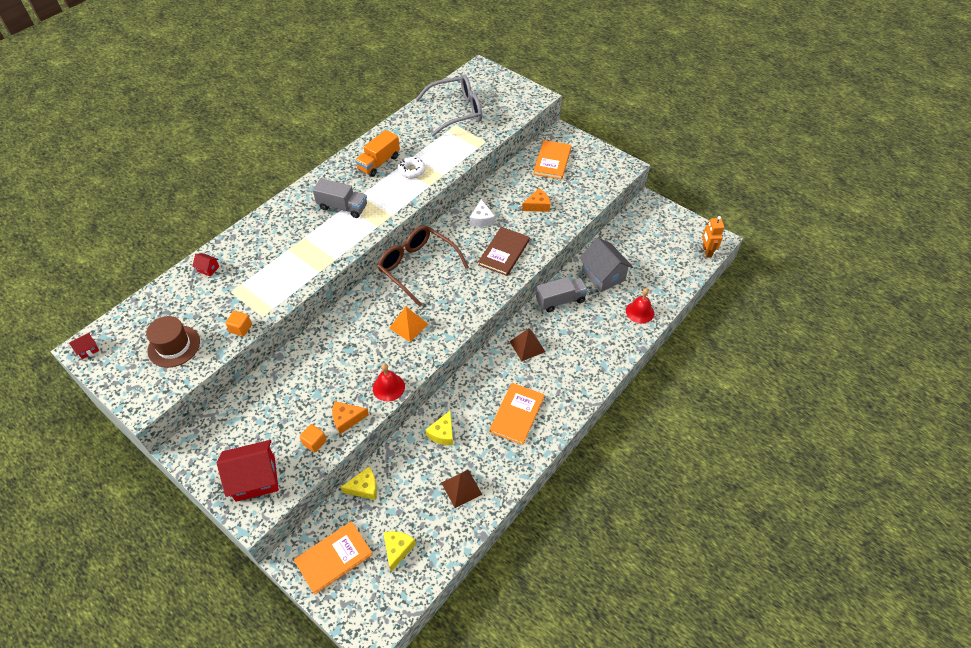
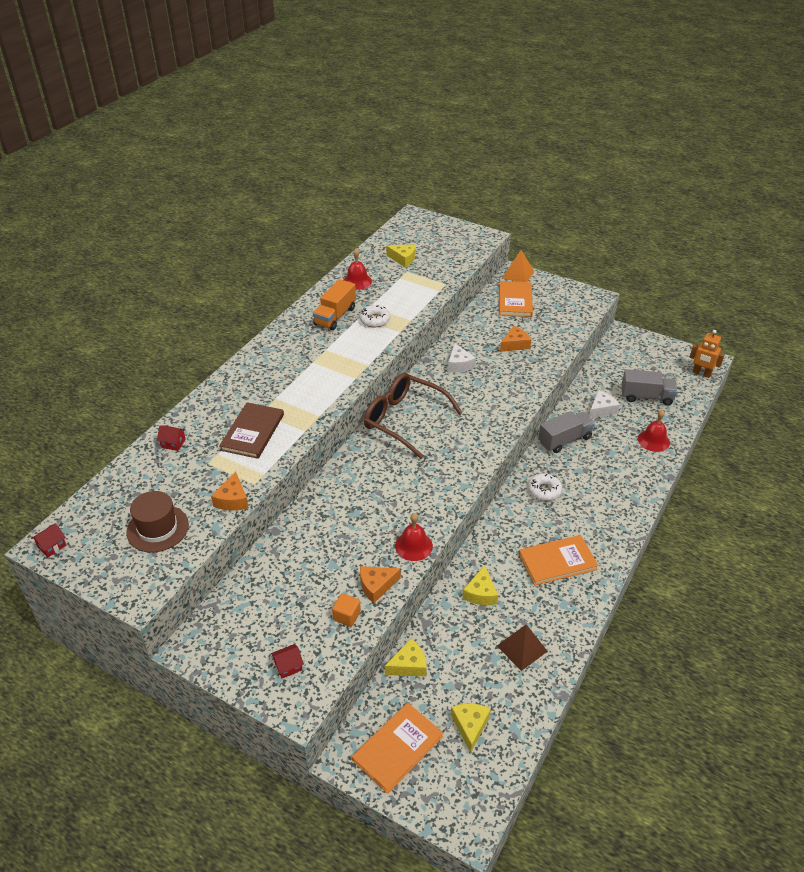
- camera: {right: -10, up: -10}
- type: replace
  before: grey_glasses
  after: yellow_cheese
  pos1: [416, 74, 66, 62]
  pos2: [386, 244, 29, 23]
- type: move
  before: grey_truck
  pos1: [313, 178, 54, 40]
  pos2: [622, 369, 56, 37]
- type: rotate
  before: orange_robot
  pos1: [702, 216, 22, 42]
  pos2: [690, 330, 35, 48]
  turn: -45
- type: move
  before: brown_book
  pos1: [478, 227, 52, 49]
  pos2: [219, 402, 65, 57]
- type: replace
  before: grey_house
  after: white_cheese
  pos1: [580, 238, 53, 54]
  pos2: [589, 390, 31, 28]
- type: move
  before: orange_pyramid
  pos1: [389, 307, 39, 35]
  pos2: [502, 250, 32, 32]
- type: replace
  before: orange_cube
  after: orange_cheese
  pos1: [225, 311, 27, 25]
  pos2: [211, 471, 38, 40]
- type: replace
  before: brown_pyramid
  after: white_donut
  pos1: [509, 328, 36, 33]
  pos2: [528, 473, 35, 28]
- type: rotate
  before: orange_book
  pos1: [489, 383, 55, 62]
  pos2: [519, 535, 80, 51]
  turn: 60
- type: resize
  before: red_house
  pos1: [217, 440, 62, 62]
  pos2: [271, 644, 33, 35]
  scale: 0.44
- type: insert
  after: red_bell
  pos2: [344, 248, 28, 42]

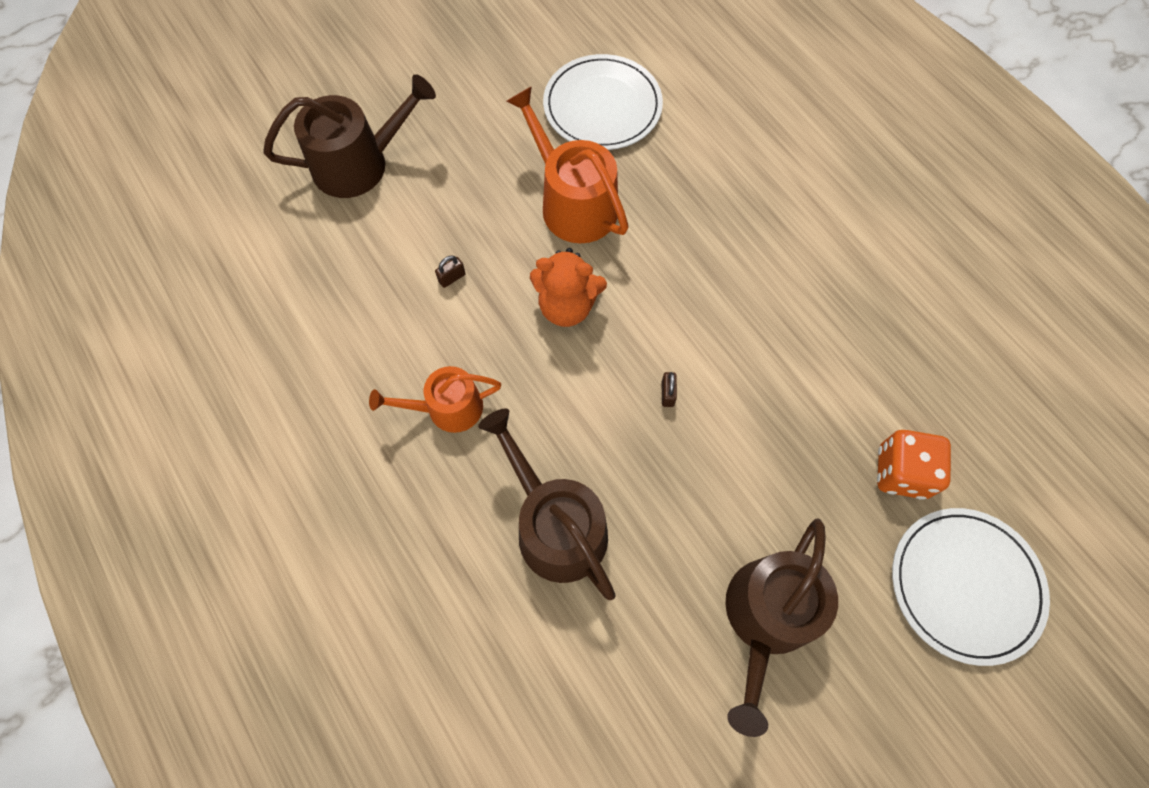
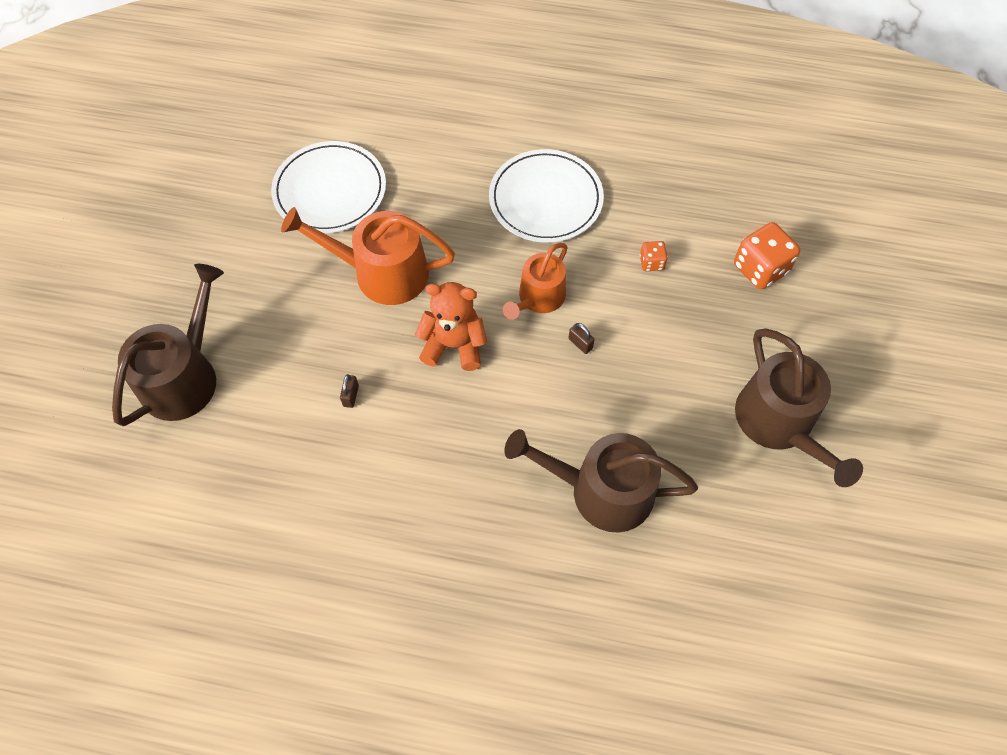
- camera: {right: -45, up: -5}
- type: rotate
  before: orange_teddy_bear
  pos1: [530, 248, 77, 79]
  pos2: [415, 282, 72, 89]
  turn: -135
- type: move
  before: orange_watering_can
  pos1: [369, 366, 132, 67]
  pos2: [503, 243, 65, 77]
- type: move
  before: white_plate
  pos1: [892, 508, 158, 158]
  pos2: [489, 149, 115, 94]
- type: insert
  after: orange_dice
  pos2: [640, 241, 28, 30]

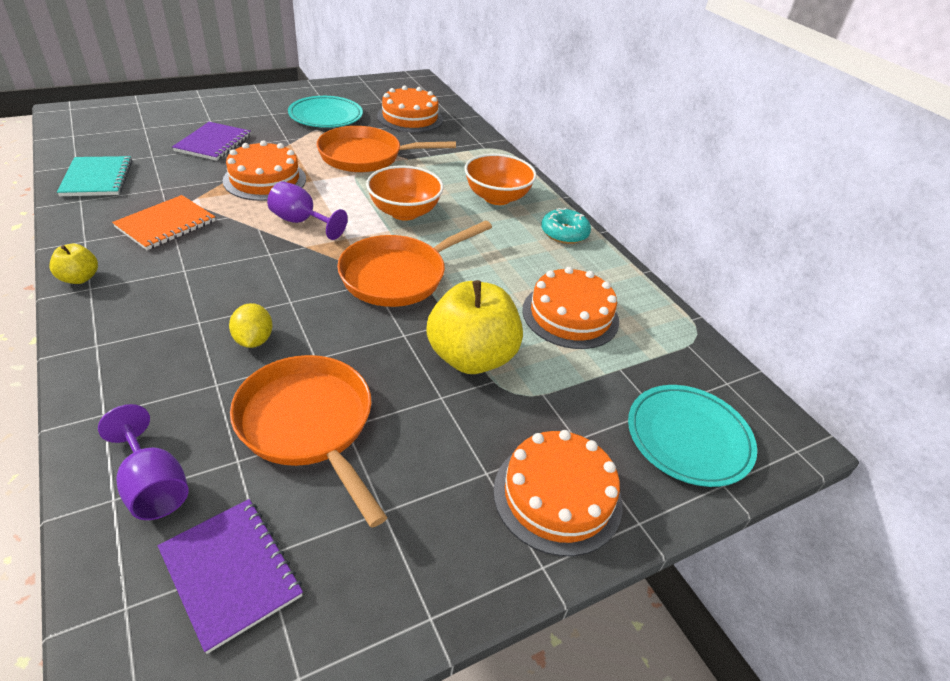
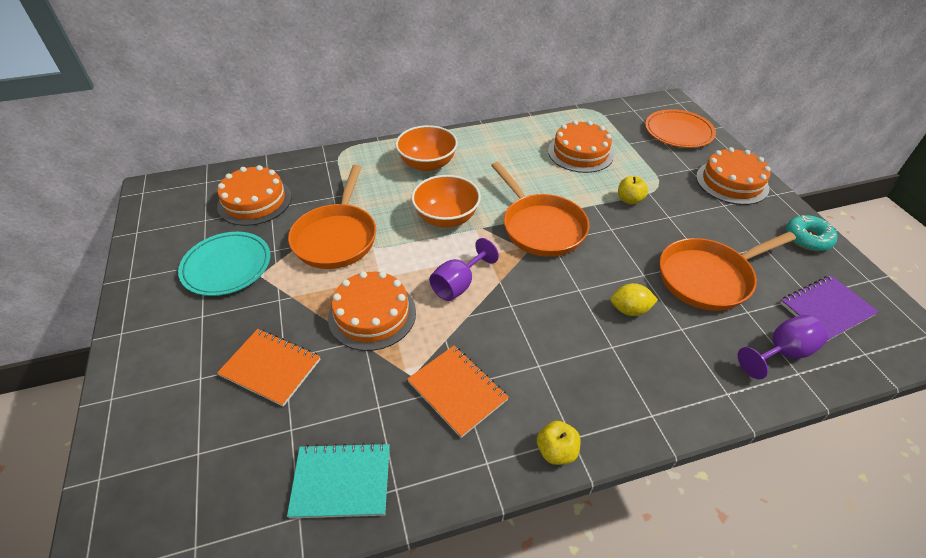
- camera: {right: -75, up: 5}
- type: recolor
  before: purple_notebook
  after: orange_notebook
  pos1: [172, 122, 79, 39]
  pos2: [217, 329, 103, 78]
- type: move
  before: turquoise_donut
  pos1: [541, 208, 50, 36]
  pos2: [786, 215, 51, 36]
- type: resize
  before: yellow_apple
  pos1: [427, 280, 96, 94]
  pos2: [618, 176, 30, 29]
  scale: 0.47
- type: recolor
  before: turquoise_plate
  after: orange_plate
  pos1: [628, 385, 129, 102]
  pos2: [645, 109, 71, 39]

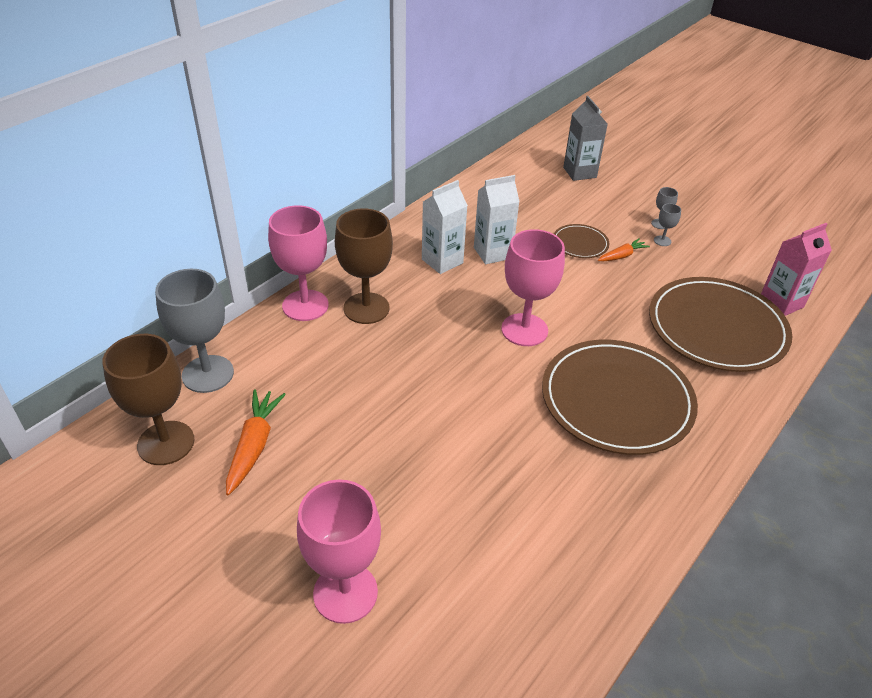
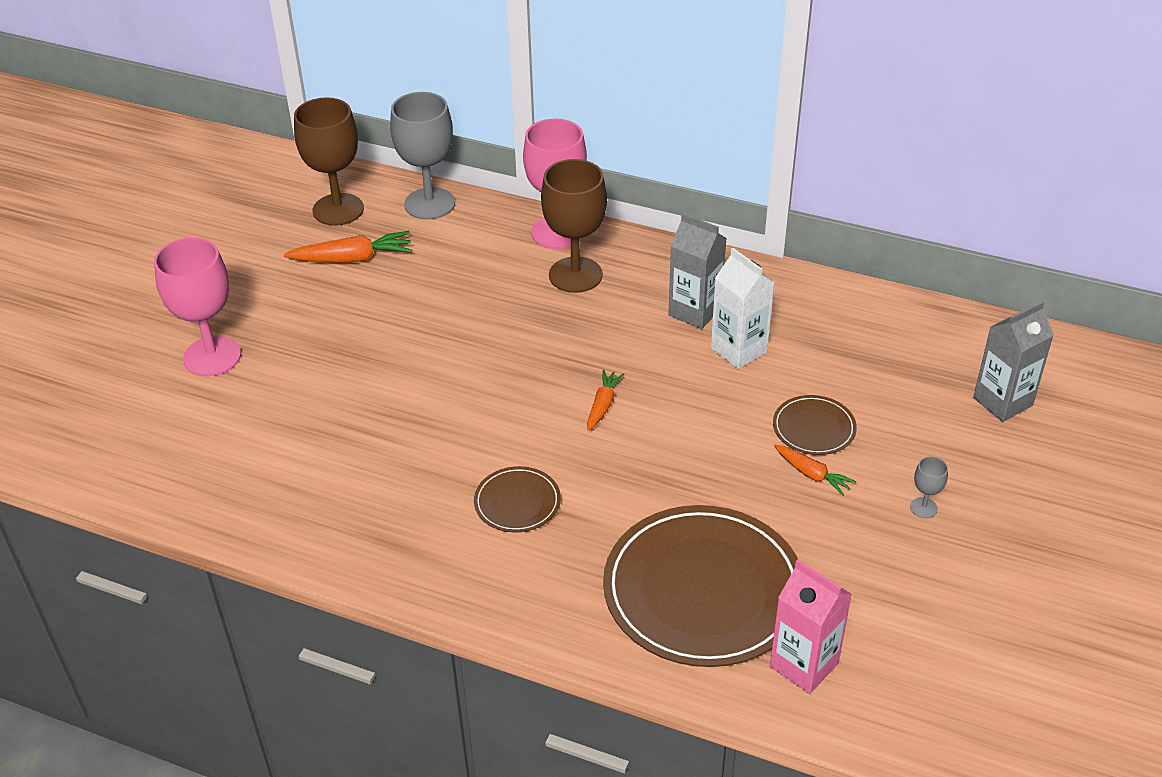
- camera: {right: 75, up: 0}
- type: recolor
  before: white_carton
  after: grey_carton
  pos1: [422, 180, 46, 94]
  pos2: [668, 213, 59, 116]
- type: delete
  before: grey_goblet
  pos1: [654, 203, 27, 43]
- type: replace
  before: pink_goblet
  after: orange_carrot
  pos1: [501, 229, 64, 117]
  pos2: [587, 370, 38, 61]
- type: resize
  before: brown_plate
  pos1: [542, 340, 156, 115]
  pos2: [474, 466, 87, 66]
  scale: 0.46

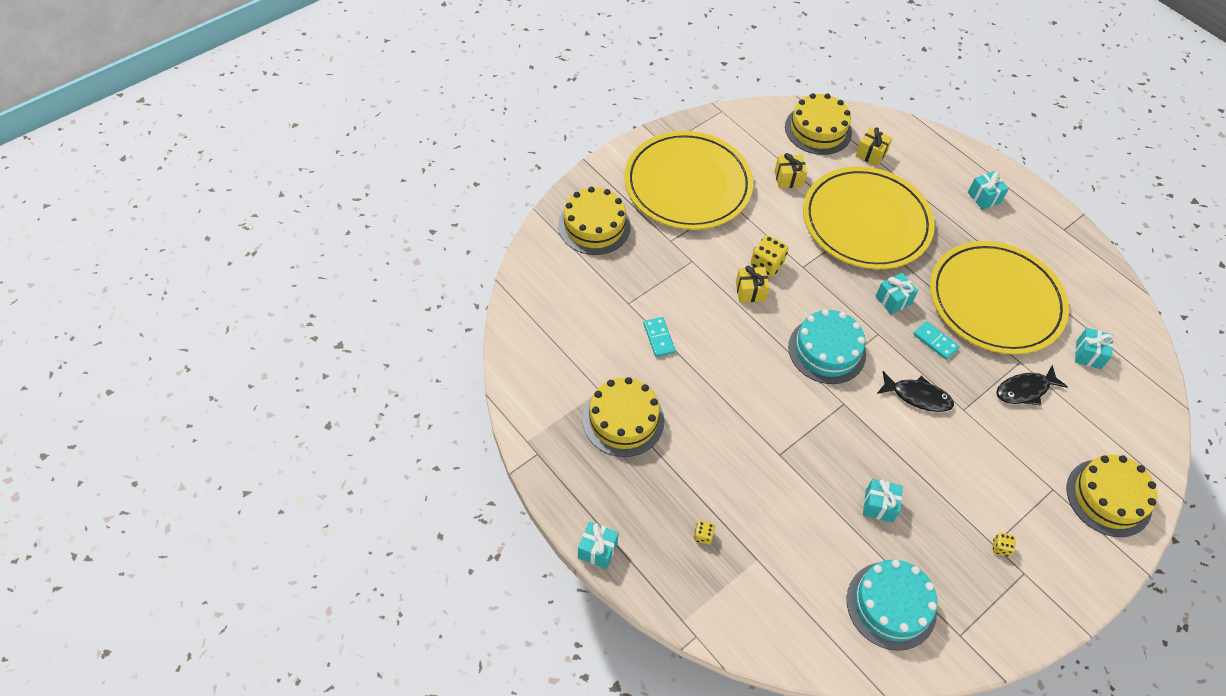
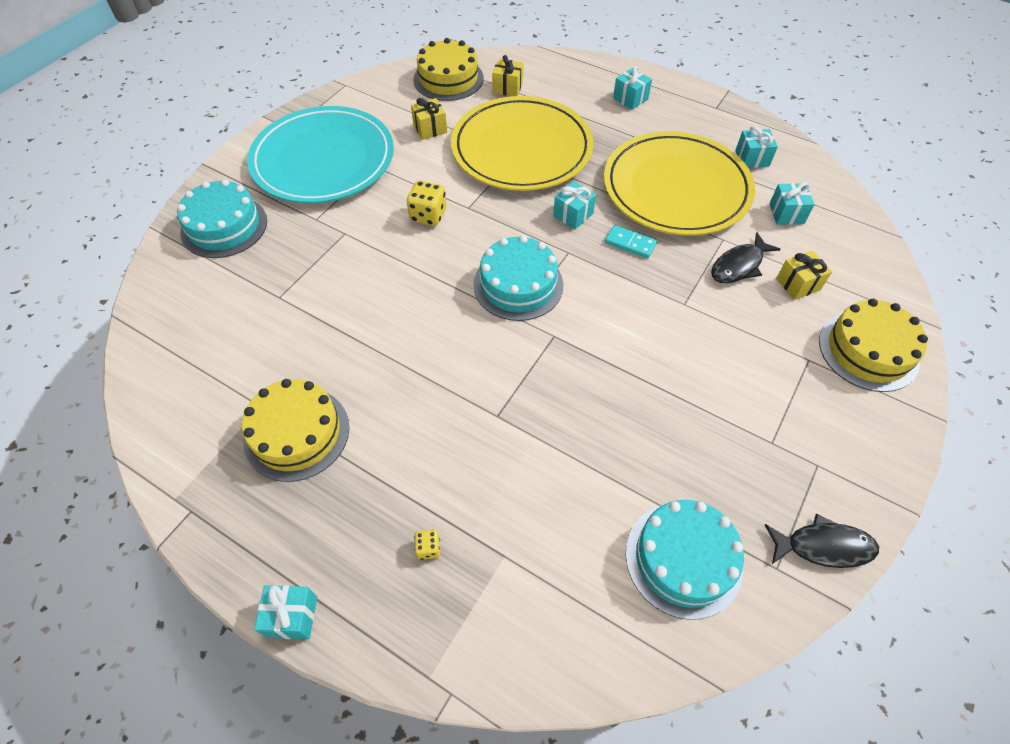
- camera: {right: -15, up: 0}
- type: recolor
  before: yellow_plate
  after: turquoise_plate
  pos1: [624, 131, 129, 99]
  pos2: [247, 106, 147, 97]
- type: recolor
  before: yellow_cake
  after: turquoise_cake
  pos1: [558, 187, 73, 68]
  pos2: [177, 179, 90, 79]
- type: move
  before: yellow_gift
  pos1: [736, 266, 34, 37]
  pos2: [776, 250, 56, 50]
- type: delete
  before: turquoise_domino
  pos1: [643, 317, 33, 40]
- type: move
  before: black_fish
  pos1: [877, 371, 77, 41]
  pos2: [765, 513, 114, 55]
- type: move
  before: turquoise_gift
  pos1: [863, 479, 40, 43]
  pos2: [735, 126, 43, 42]
- type: delete
  before: yellow_dice
  pos1: [993, 533, 23, 23]

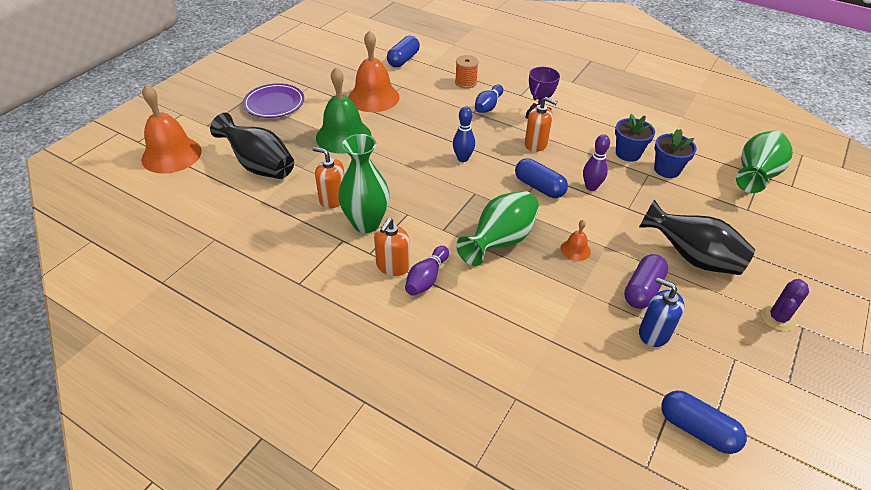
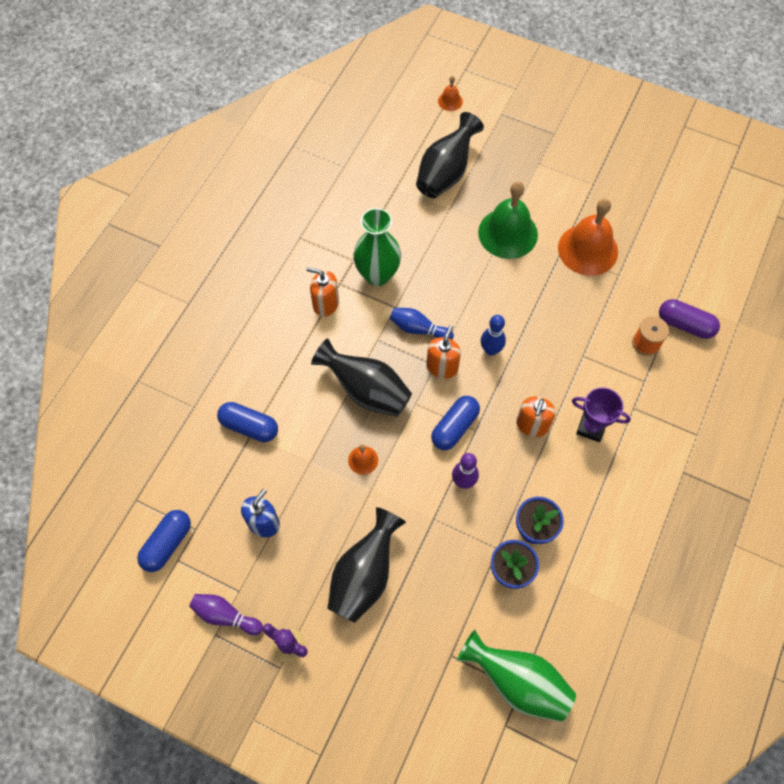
- camera: {right: 85, up: 20}
- type: move
  before: blue_capsule
  pos1: [387, 36, 33, 31]
  pos2: [217, 402, 61, 40]
- type: delete
  before: purple_plate
  pos1: [243, 83, 61, 35]
- type: resize
  before: orange_bell
  pos1: [141, 85, 61, 89]
  pos2: [438, 76, 25, 35]
  scale: 0.45
- type: move
  before: blue_bowling_pin
  pos1: [475, 85, 28, 28]
  pos2: [390, 308, 64, 32]
- type: move
  before: orange_soap_dispenser
  pos1: [312, 147, 33, 62]
  pos2: [426, 325, 35, 54]
- type: recolor
  before: green_vase
  after: black_vase
  pos1: [456, 191, 83, 75]
  pos2: [311, 338, 101, 79]
- type: move
  before: purple_bowling_pin
  pos1: [405, 246, 44, 50]
  pos2: [189, 594, 74, 41]
- type: move
  before: purple_capsule
  pos1: [624, 254, 44, 55]
  pos2: [659, 299, 61, 40]

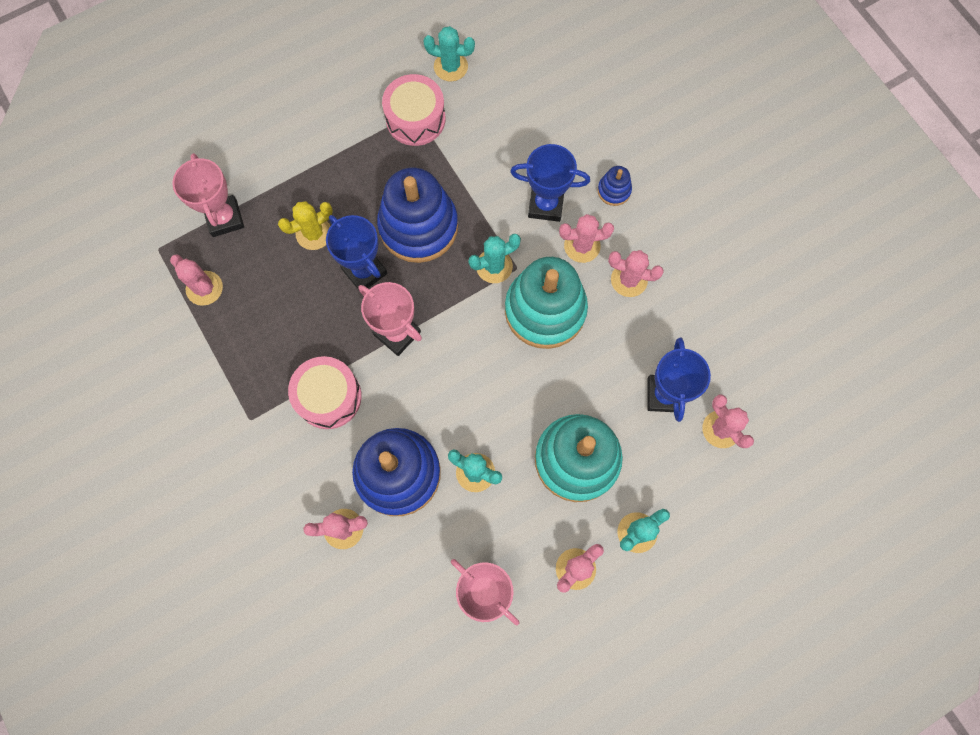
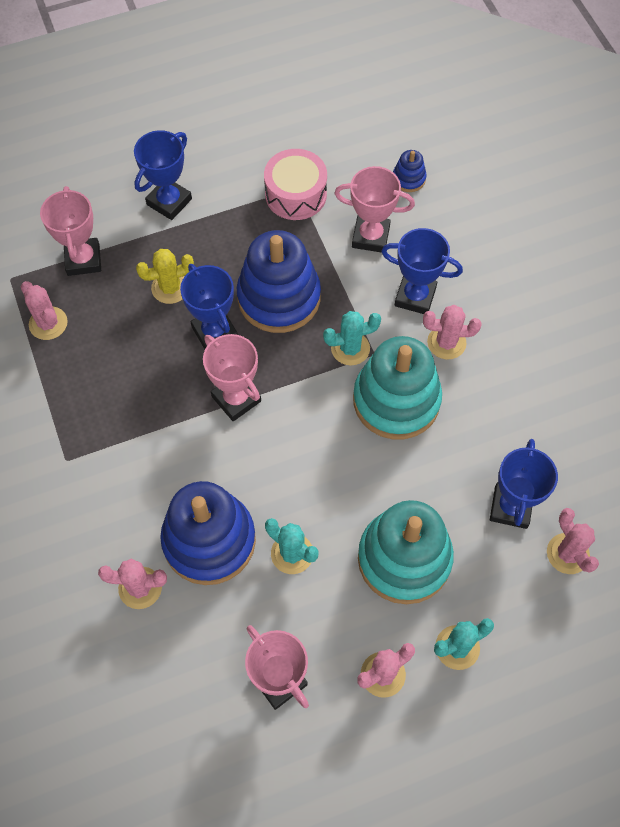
- camera: {right: 10, up: -10}
- type: delete
  before: turquoise_cactus
  pos1: [423, 26, 52, 56]
- type: move
  before: blue_stacking_toy
  pos1: [598, 166, 34, 40]
  pos2: [393, 150, 34, 42]
- type: delete
  before: pink_cactus
  pos1: [608, 250, 56, 47]
- type: delete
  before: pink_drum
  pos1: [288, 356, 74, 73]
- type: insert
  after: blue_trophy
  pos2: [134, 130, 58, 90]
- type: insert
  after: pink_trophy
  pos2: [334, 166, 81, 87]

